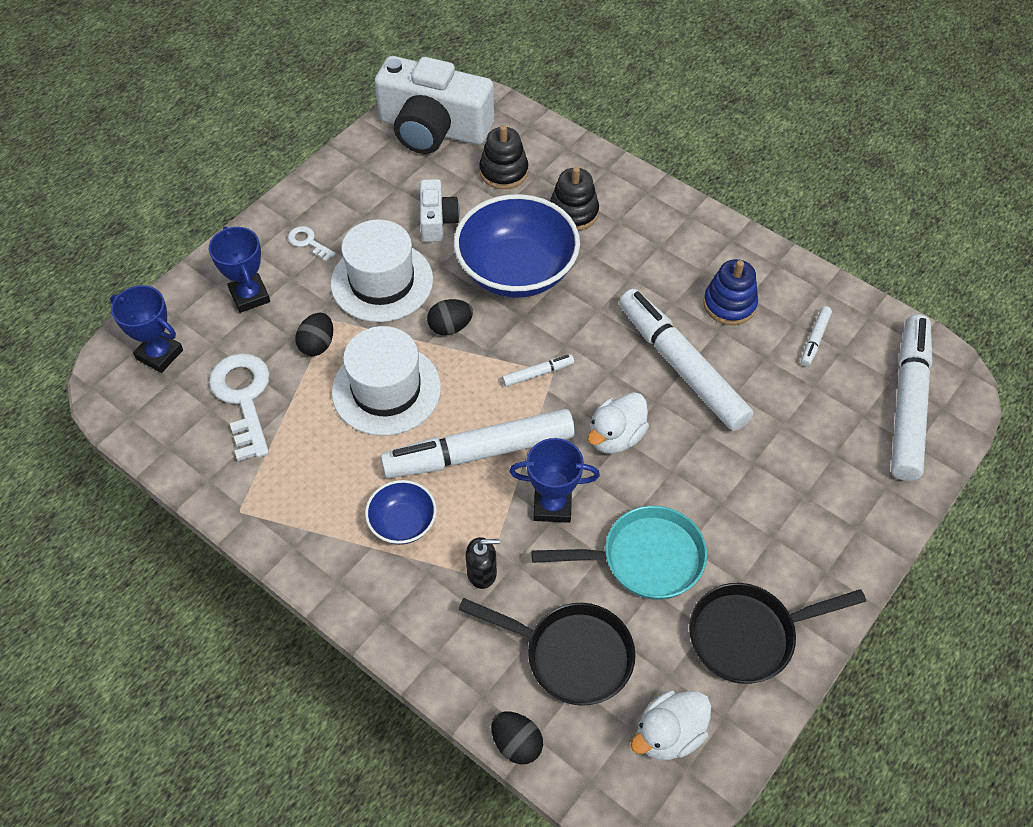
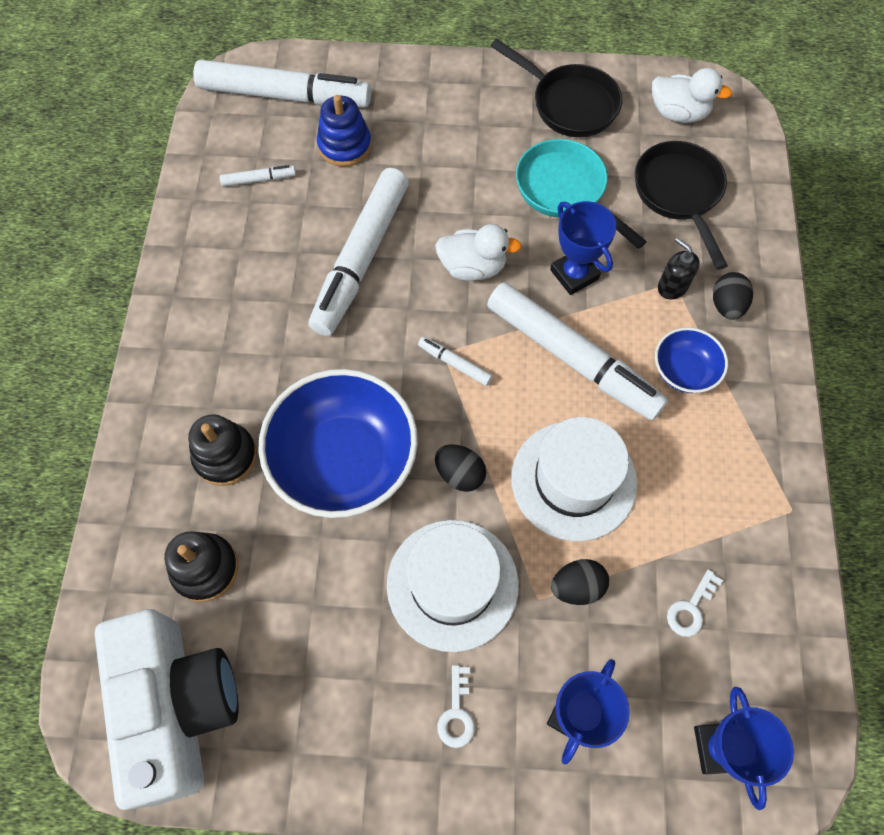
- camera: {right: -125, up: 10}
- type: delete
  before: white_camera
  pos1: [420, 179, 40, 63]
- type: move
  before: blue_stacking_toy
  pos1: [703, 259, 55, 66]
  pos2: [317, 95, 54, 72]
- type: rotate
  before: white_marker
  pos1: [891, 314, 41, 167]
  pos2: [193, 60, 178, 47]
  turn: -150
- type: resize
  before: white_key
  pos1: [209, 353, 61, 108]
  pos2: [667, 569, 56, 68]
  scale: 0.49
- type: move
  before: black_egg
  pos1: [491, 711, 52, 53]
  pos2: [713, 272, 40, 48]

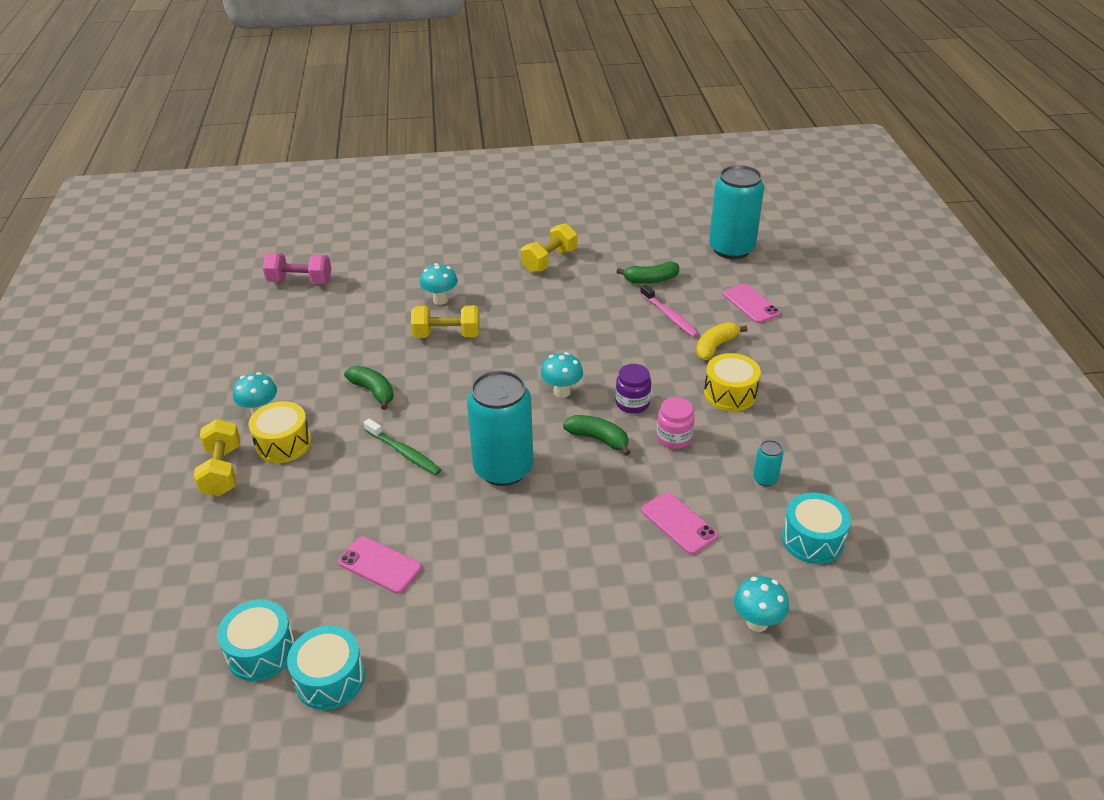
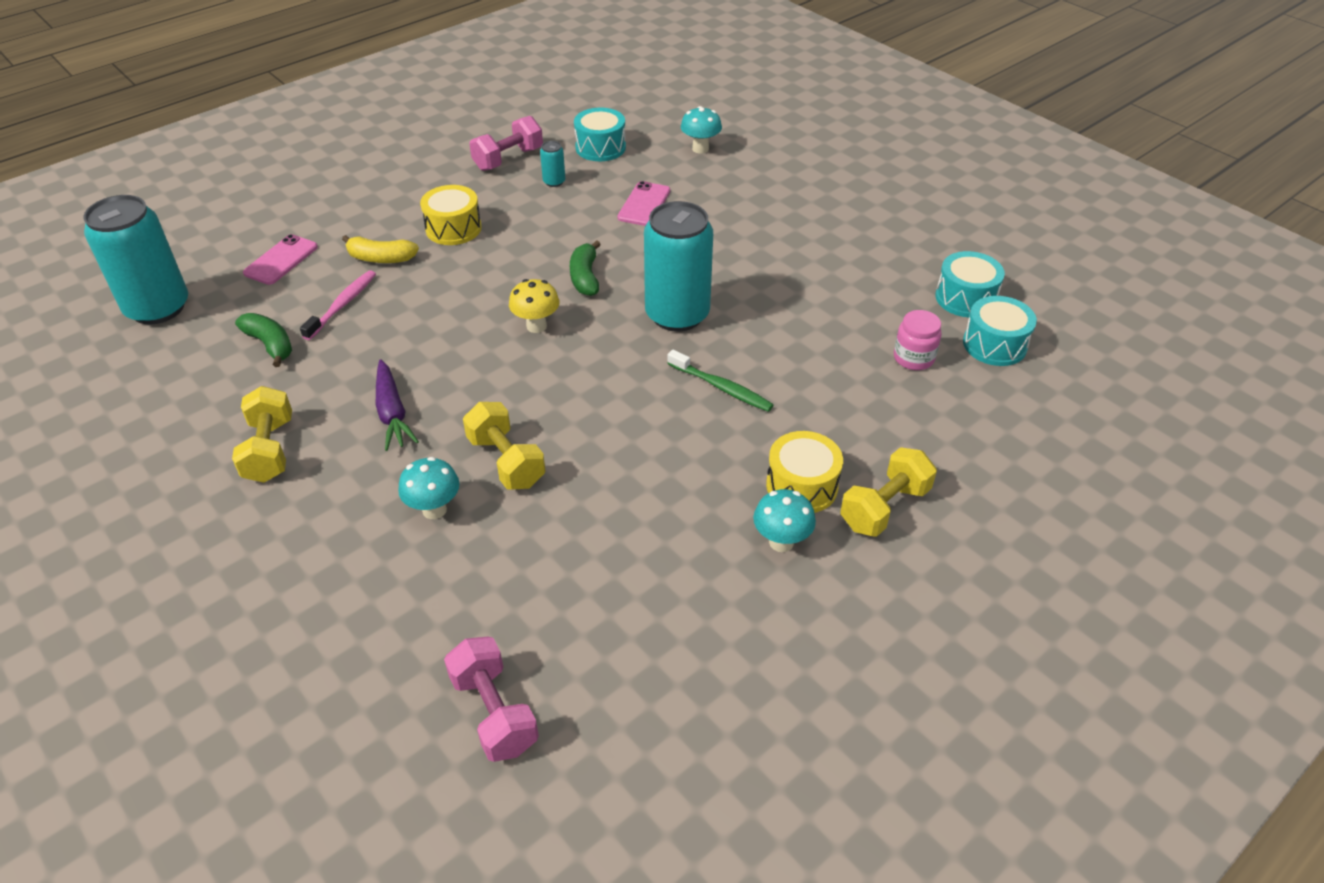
- camera: {right: -125, up: 5}
- type: rotate
  before: yellow_dumbbell
  pos1: [521, 223, 56, 50]
  pos2: [232, 386, 60, 97]
  turn: 75
- type: recolor
  before: turquoise_mushroom
  after: yellow_mushroom
  pos1: [541, 352, 42, 46]
  pos2: [509, 279, 50, 54]
- type: delete
  before: purple_jar
  pos1: [616, 364, 35, 50]
- type: delete
  before: green_banana
  pos1: [344, 366, 50, 44]
- type: move
  before: pink_jar
  pos1: [657, 397, 38, 52]
  pos2: [894, 310, 48, 60]
- type: rotate
  before: green_toothbrush
  pos1: [364, 419, 78, 56]
  pos2: [667, 349, 106, 63]
  turn: 120
- type: delete
  before: pink_phone
  pos1: [338, 536, 84, 58]
- type: insert
  after: pink_dumbbell
  pos2: [469, 116, 74, 55]
- type: insert
  after: purple_carrot
  pos2: [376, 359, 43, 92]

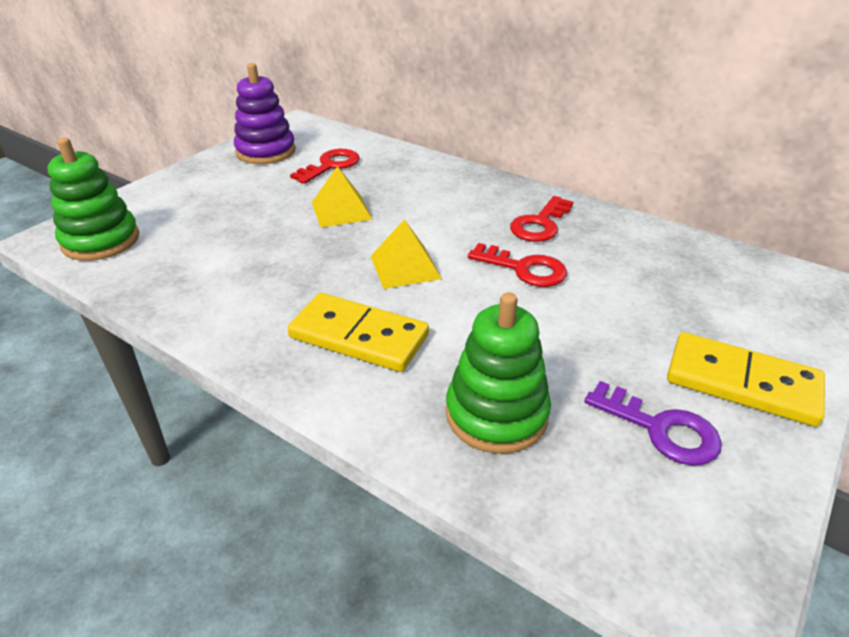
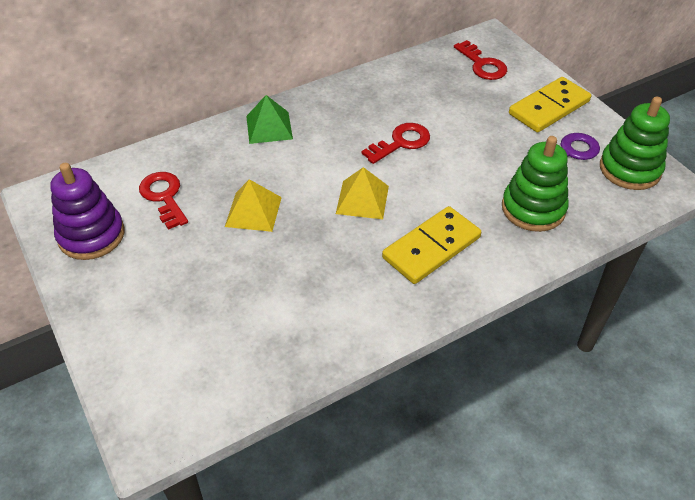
- camera: {right: -65, up: 10}
- type: move
  before: green_stacking_toy
  pos1: [47, 138, 92, 123]
  pos2: [600, 97, 70, 93]
- type: move
  before: red_key
  pos1: [510, 196, 63, 46]
  pos2: [454, 40, 53, 40]
- type: insert
  after: green_pyramid
  pos2: [246, 95, 47, 49]

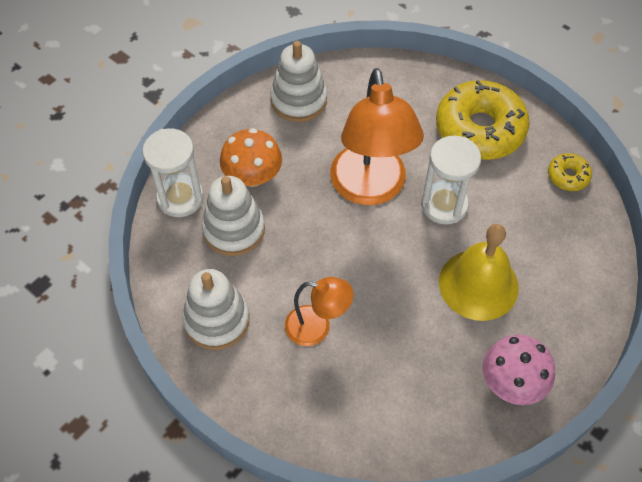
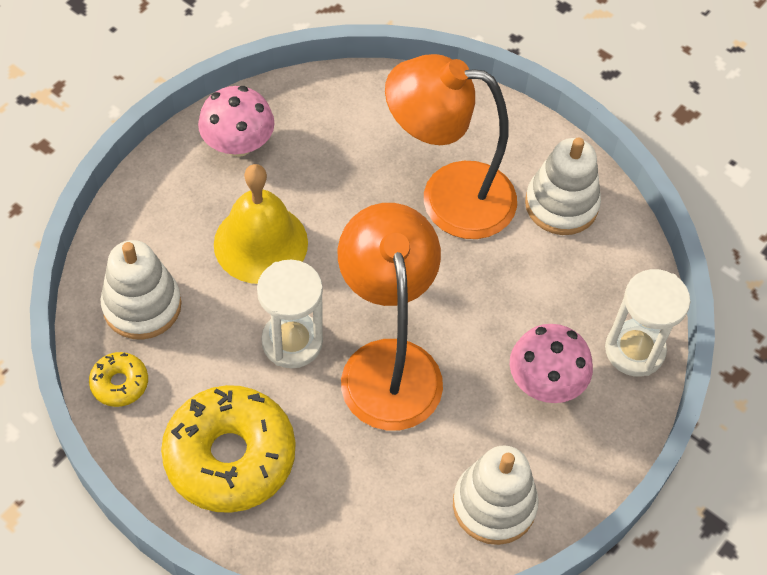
- camera: {right: 175, up: 0}
- type: recolor
  before: orange_mushroom
  after: pink_mushroom
  pos1: [220, 128, 62, 59]
  pos2: [510, 324, 83, 79]
- type: move
  before: white_stacking_toy
  pos1: [202, 176, 63, 80]
  pos2: [100, 240, 81, 100]
- type: resize
  before: orange_lamp
  pos1: [285, 277, 69, 69]
  pos2: [385, 54, 132, 185]
  scale: 1.86

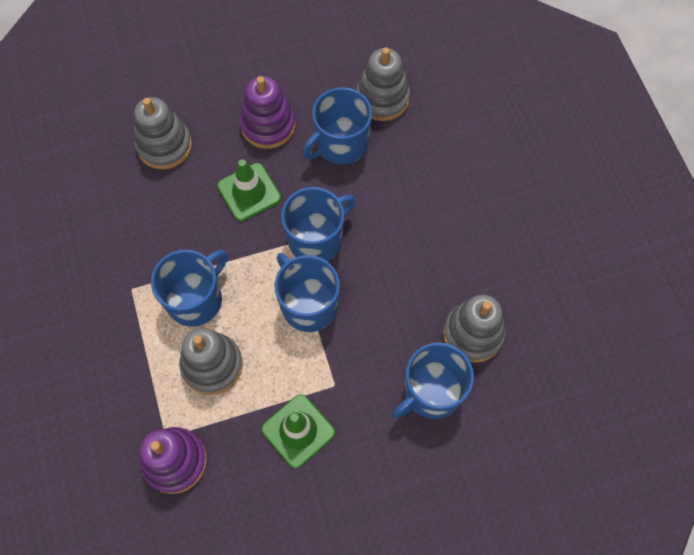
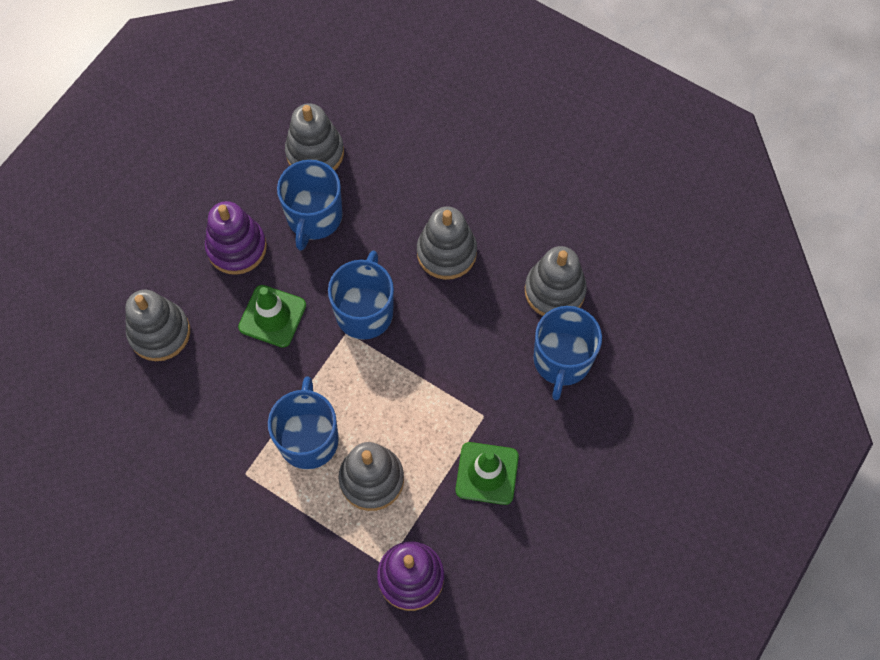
- camera: {right: -40, up: 0}
- type: delete
  before: blue_mug
  pos1: [275, 253, 65, 79]
- type: insert
  after: grey_stacking_toy
  pos2: [417, 207, 60, 73]

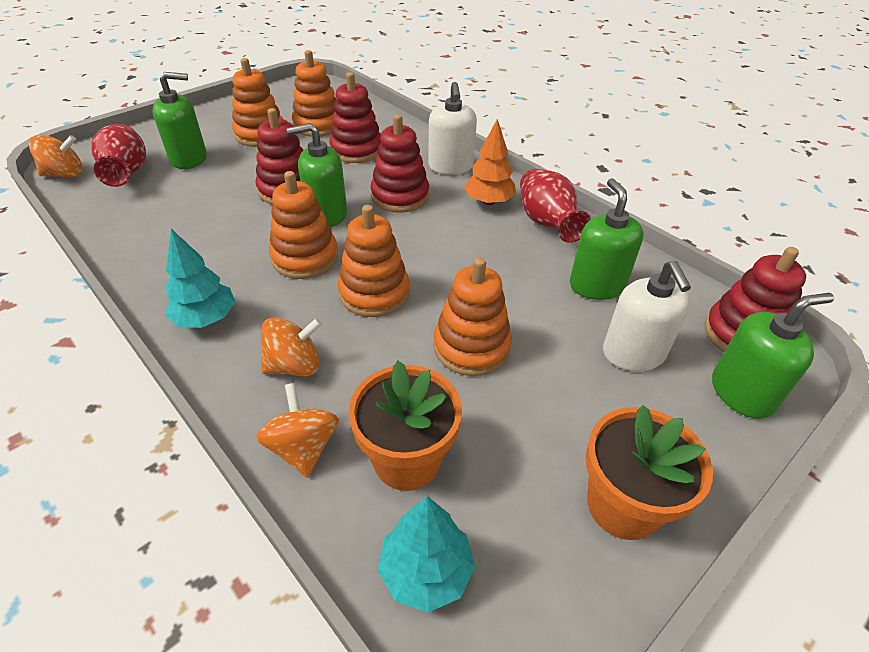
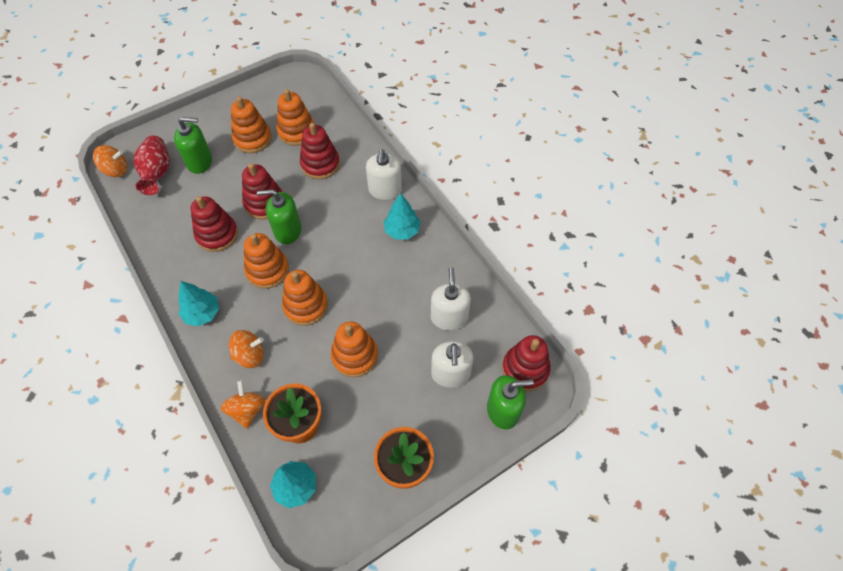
- camera: {right: 10, up: 15}
- type: move
  before: red_stacking_toy
  pos1: [370, 114, 59, 99]
  pos2: [190, 196, 48, 56]
- type: recolor
  before: orange_tree
  after: turquoise_tree
  pos1: [464, 119, 52, 86]
  pos2: [384, 193, 37, 47]
- type: delete
  before: red_vase
  pos1: [520, 169, 71, 74]
- type: recolor
  before: green_soap_dispenser
  after: white_soap_dispenser
  pos1: [570, 178, 73, 122]
  pos2: [431, 267, 40, 63]

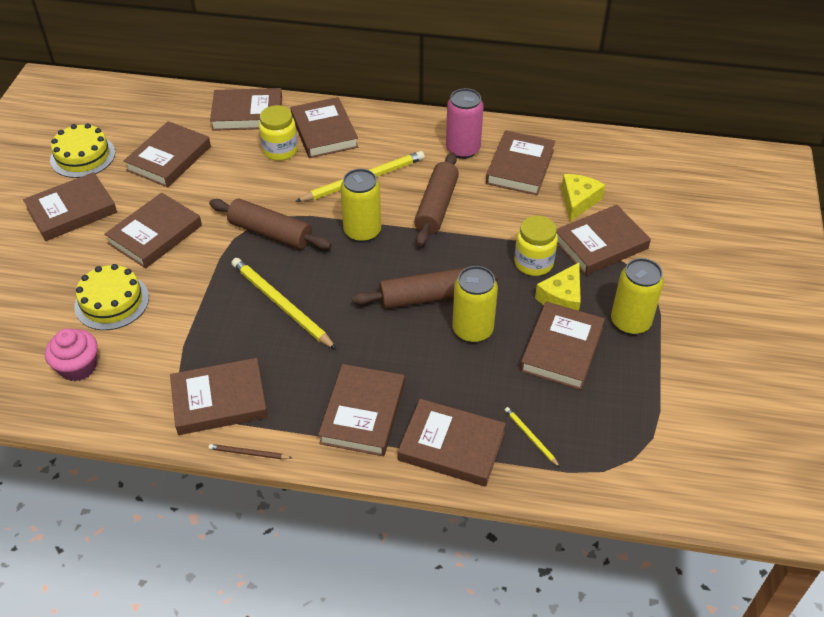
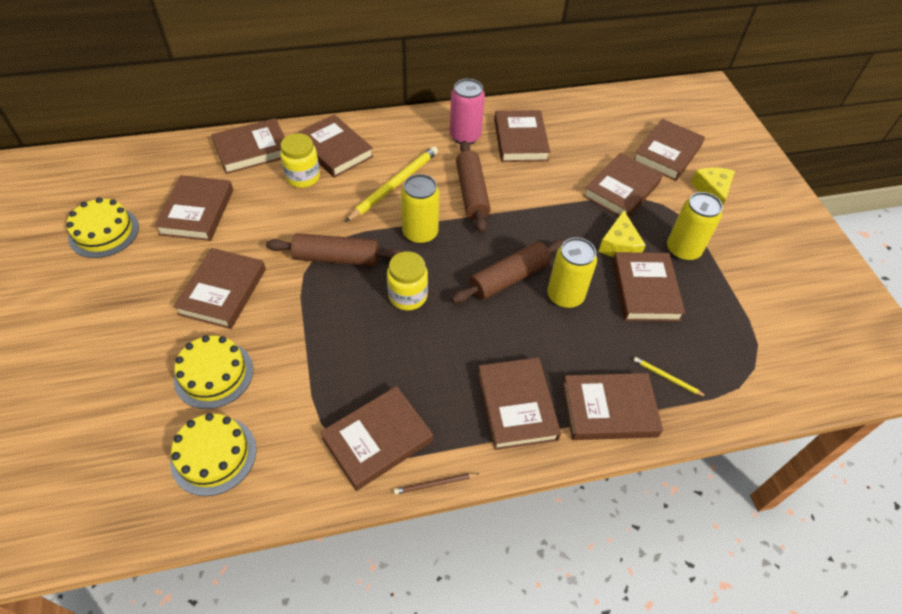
- camera: {right: -25, up: 5}
- type: move
  before: brown_book
  pos1: [23, 172, 94, 69]
  pos2: [634, 119, 71, 62]
- type: move
  before: yellow_cheese
  pos1: [561, 174, 44, 48]
  pos2: [691, 167, 44, 38]
- type: move
  before: yellow_jar
  pos1: [514, 216, 44, 60]
  pos2: [387, 251, 41, 59]
- type: delete
  before: yellow_pencil
  pos1: [231, 258, 106, 92]
- type: replace
  before: pink_cupcake
  after: yellow_cake
  pos1: [45, 328, 53, 53]
  pos2: [170, 413, 86, 83]

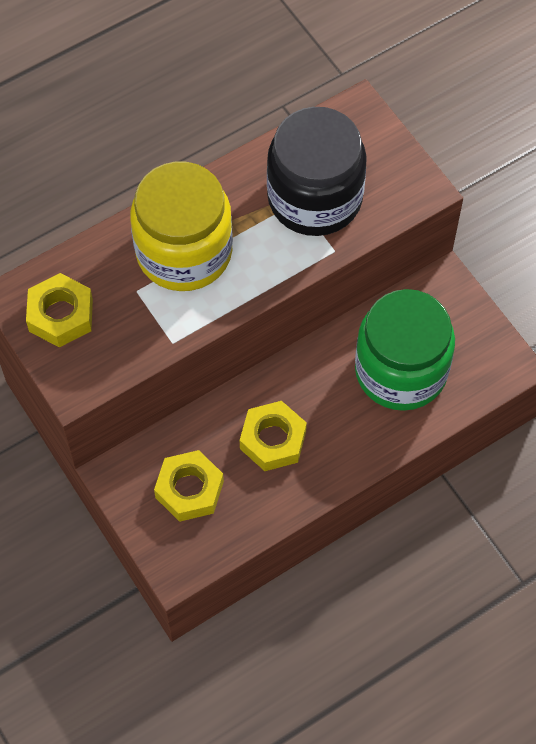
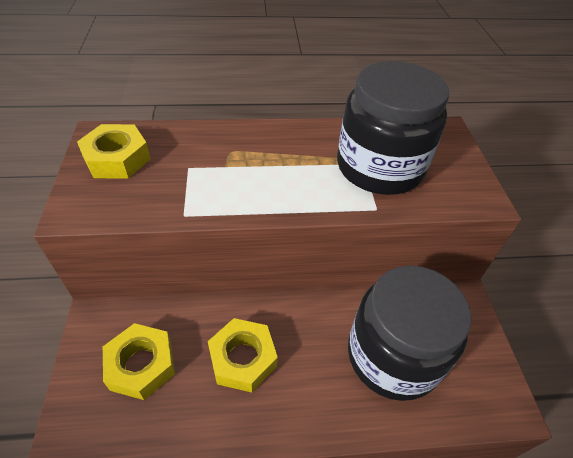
- camera: {right: 25, up: -15}
- type: delete
  before: yellow_jar
  pos1: [130, 162, 103, 129]
- type: recolor
  before: green_jar
  after: black_jar
  pos1: [355, 289, 100, 122]
  pos2: [348, 265, 123, 136]

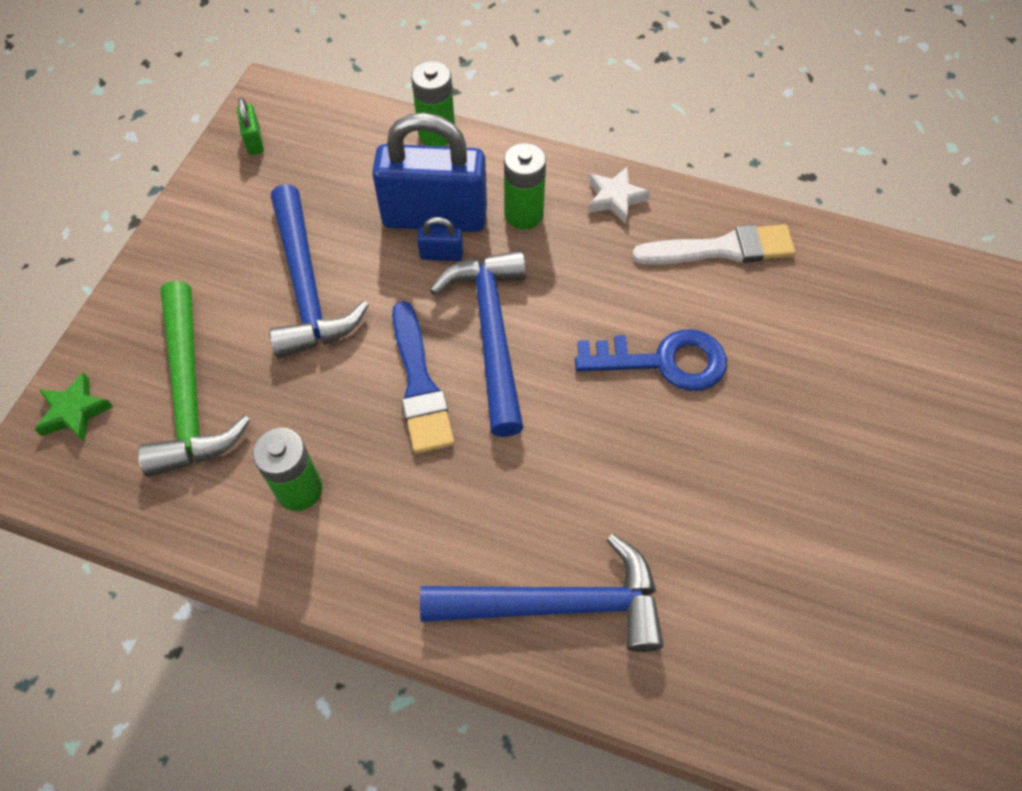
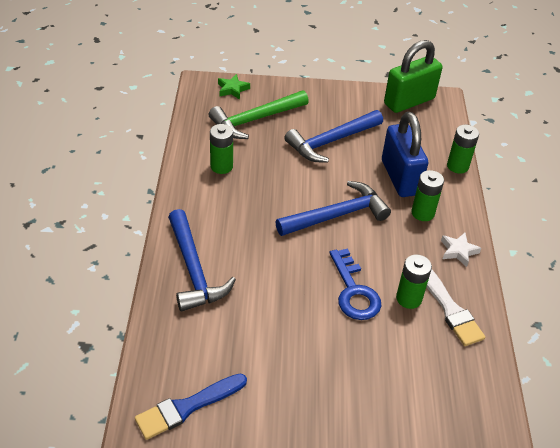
- camera: {right: 70, up: -15}
- type: resize
  before: green_padlock
  pos1: [237, 97, 27, 58]
  pos2: [384, 40, 58, 73]
  scale: 2.47
- type: delete
  before: blue_padlock
  pos1: [417, 217, 46, 44]
- type: move
  before: blue_brush
  pos1: [392, 301, 63, 153]
  pos2: [135, 373, 112, 67]
- type: insert
  after: green_battery
  pos2: [396, 254, 36, 55]

